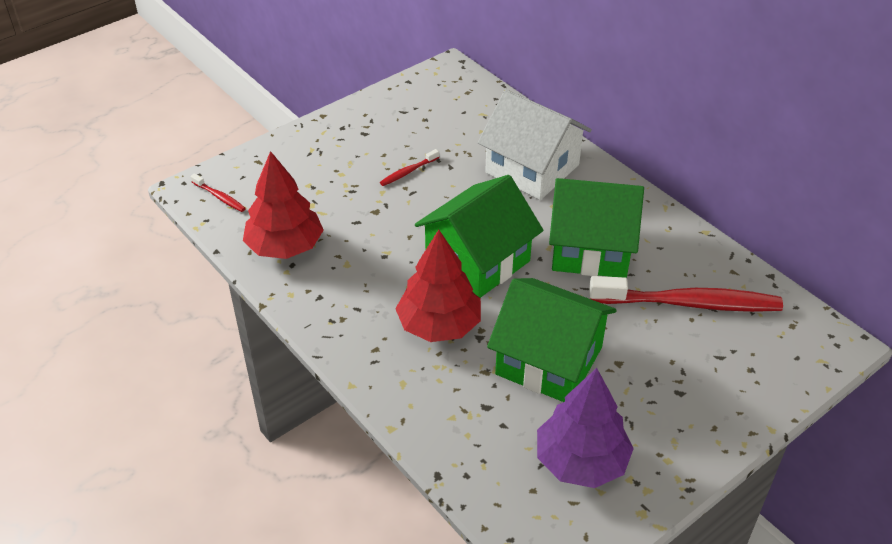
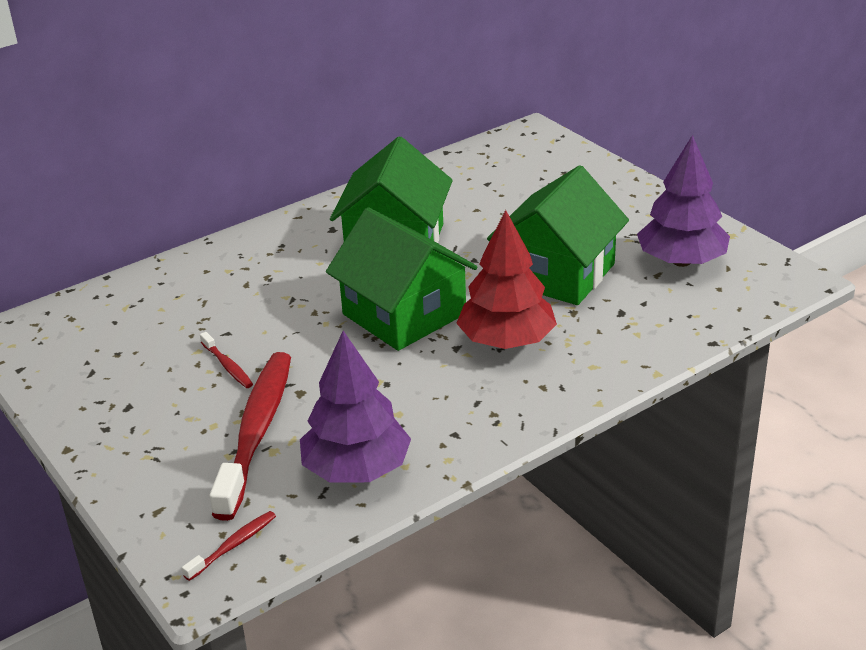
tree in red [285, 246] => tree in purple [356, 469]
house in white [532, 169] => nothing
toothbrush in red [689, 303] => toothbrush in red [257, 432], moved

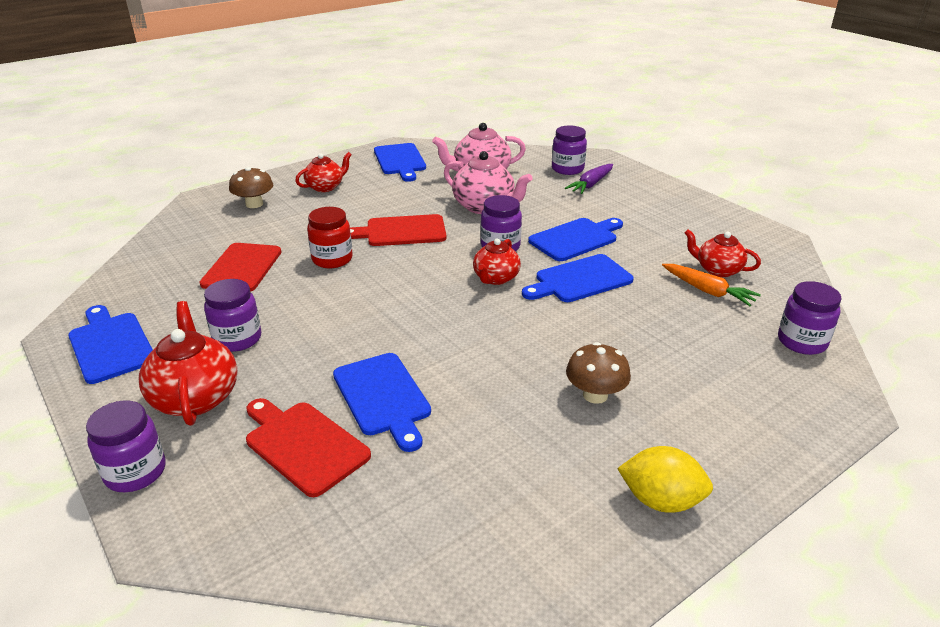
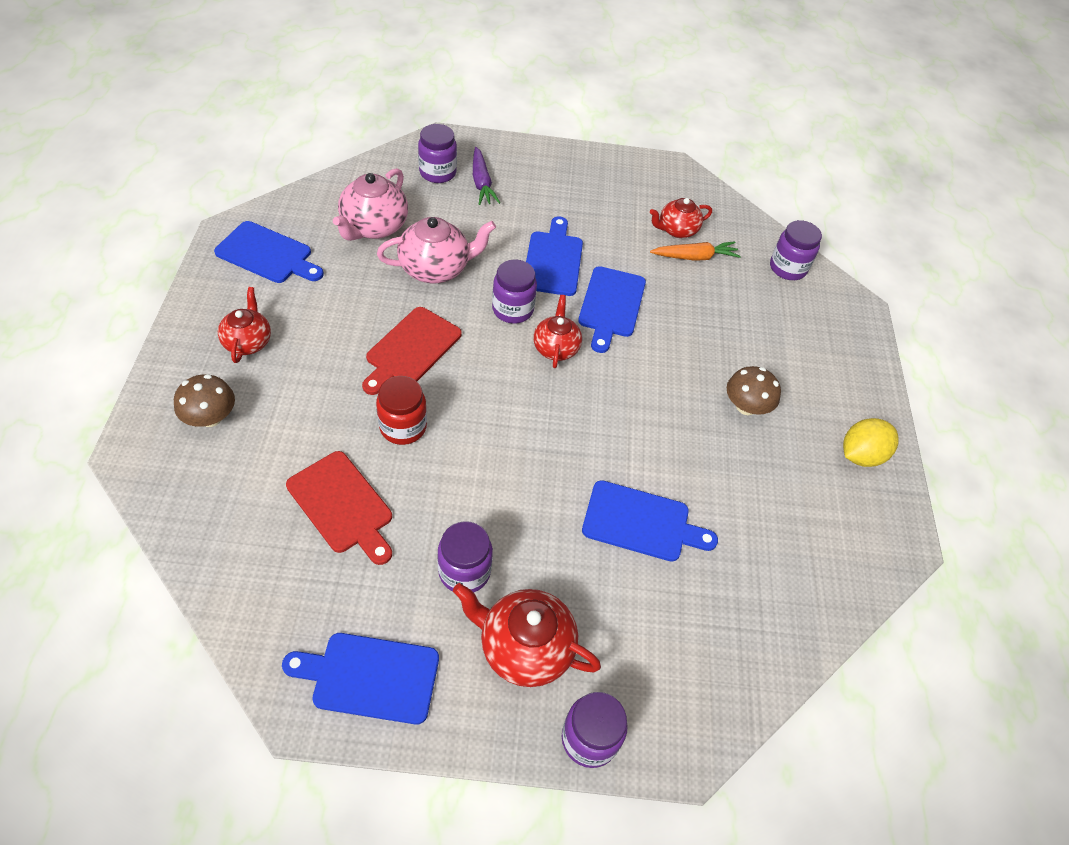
cutting board in red [304, 444] => nothing
teapot in red [495, 278] => teapot in red [556, 348], 150 degrees counterclockwise

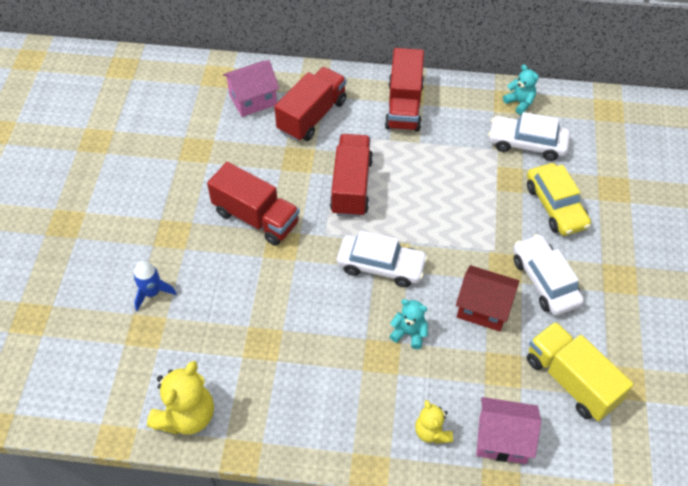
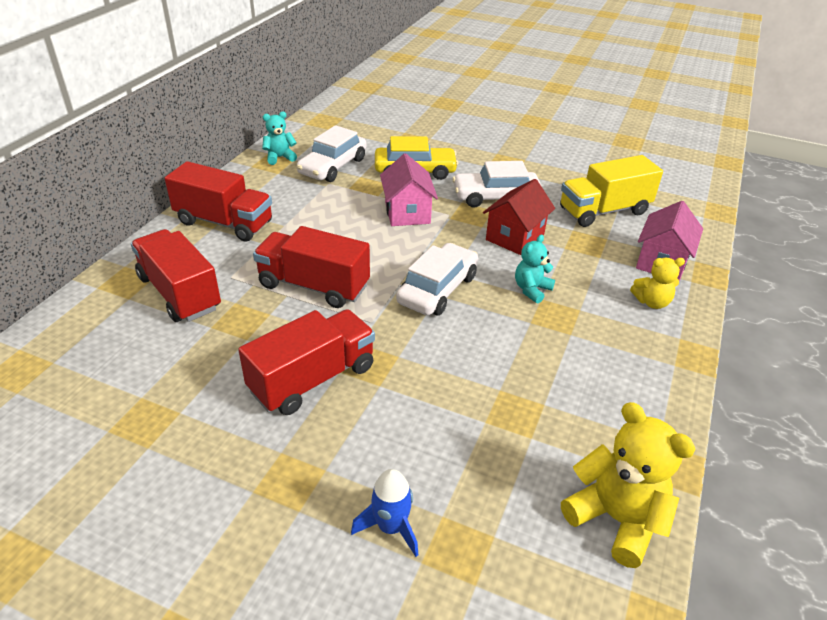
house in pink [253, 100] => house in pink [407, 212], moved

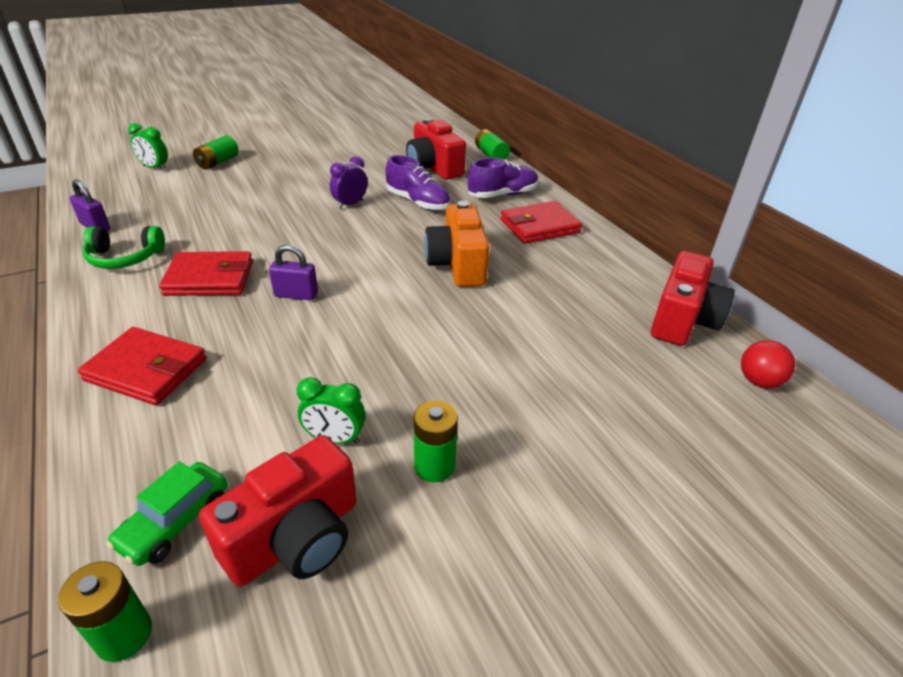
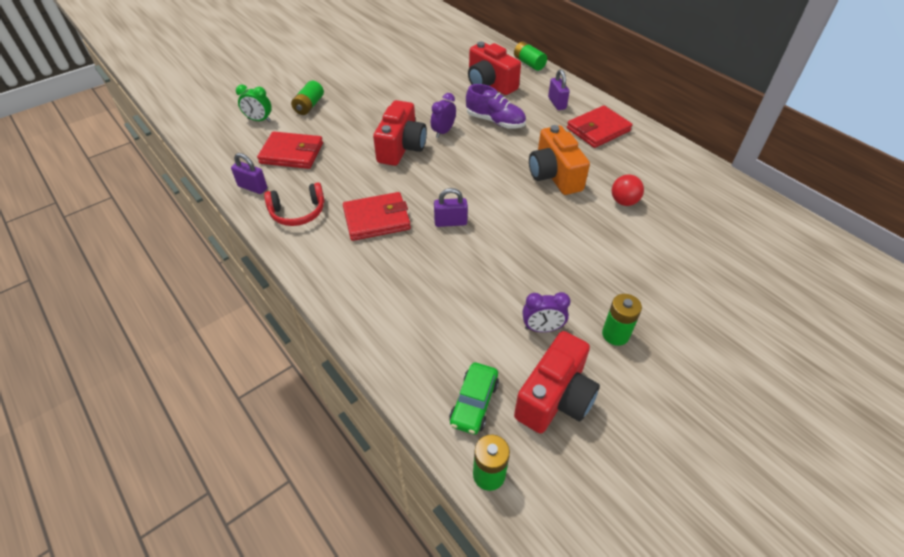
wallet in red [146, 370] => wallet in red [292, 153], moved
headphones in green [125, 257] => headphones in red [298, 212]
clock in green [335, 438] => clock in purple [542, 328]
shoe in purple [502, 195] => padlock in purple [557, 103]
camera in red [683, 320] => camera in red [401, 148], moved
ball in red [758, 381] => ball in red [624, 201], moved

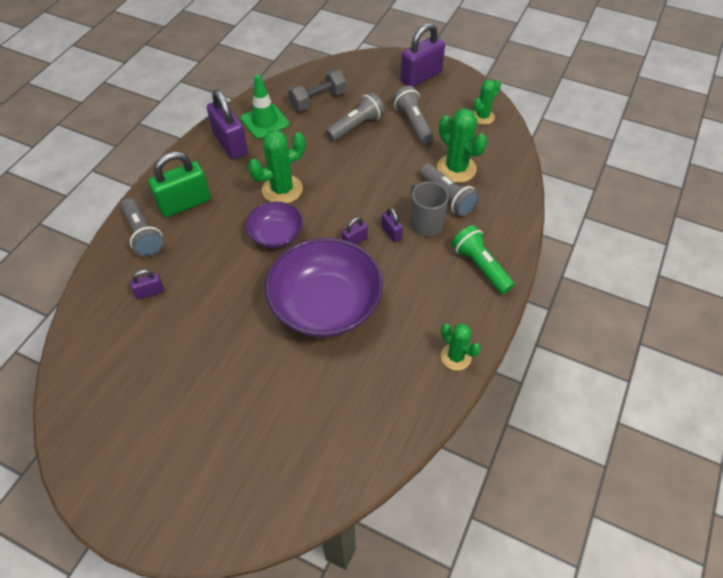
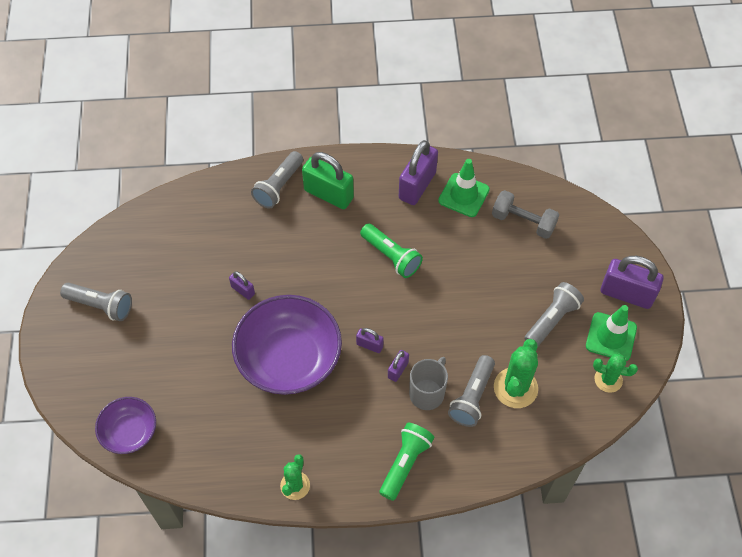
padlock in purple [150, 292] => padlock in purple [243, 290], moved
bowl in purple [276, 235] => bowl in purple [129, 432], moved
cactus in green [282, 189] => flashlight in green [391, 256]
flashlight in grey [356, 126] => flashlight in grey [101, 306], moved
nothing => traffic cone in green [611, 337]

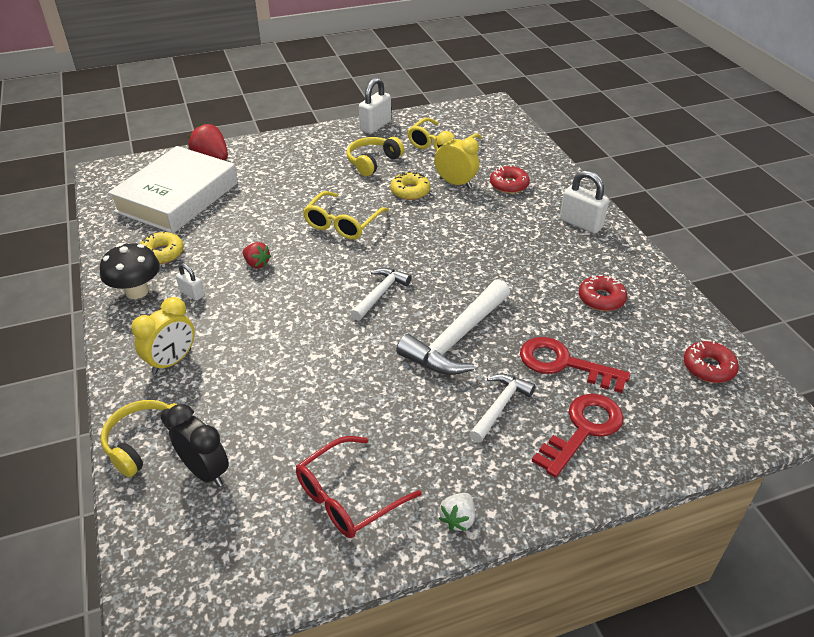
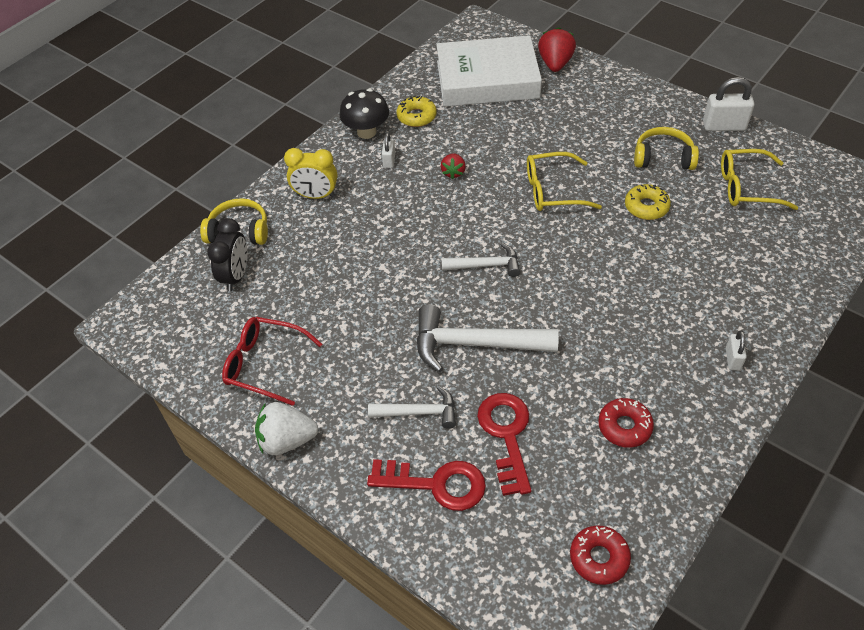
clock in yellow [455, 183] => nothing
strawberry in white [458, 519] => strawberry in white [287, 440], x1.66
donut in red [509, 185] => nothing
padlock in white [581, 223] => padlock in white [733, 359], x0.56

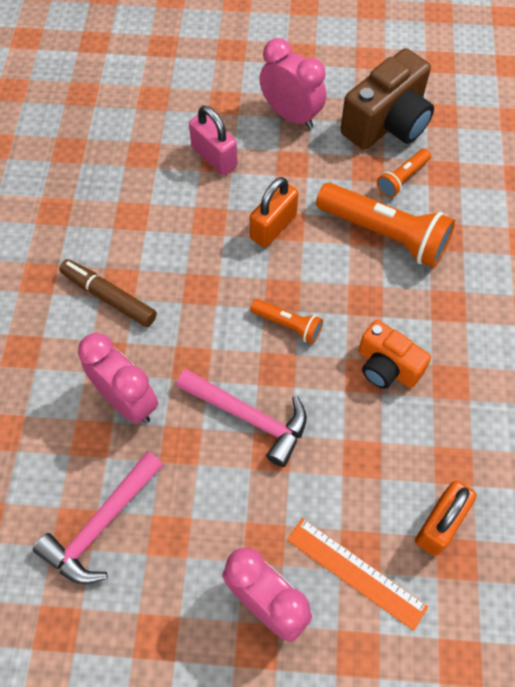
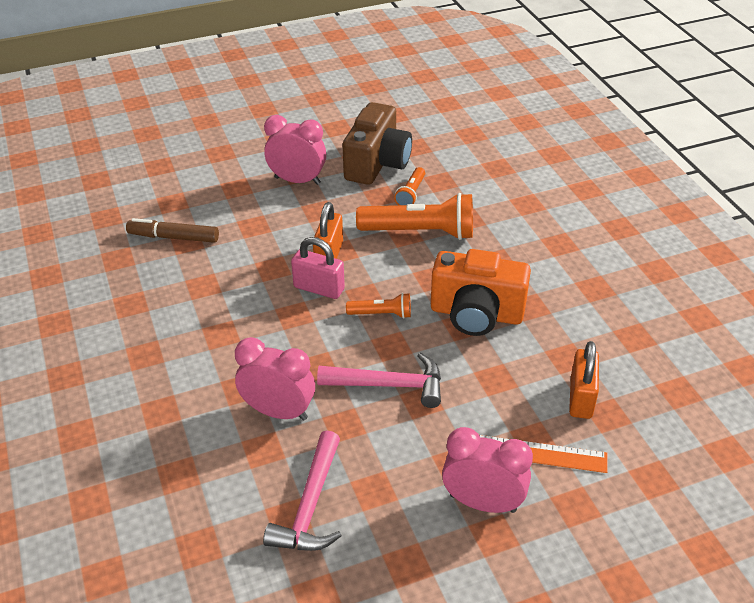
marker in brown [109, 297] => marker in brown [174, 237], moved
padlock in pink [214, 157] => padlock in pink [319, 288], moved
camera in orange [387, 367] => camera in orange [476, 314], x1.61

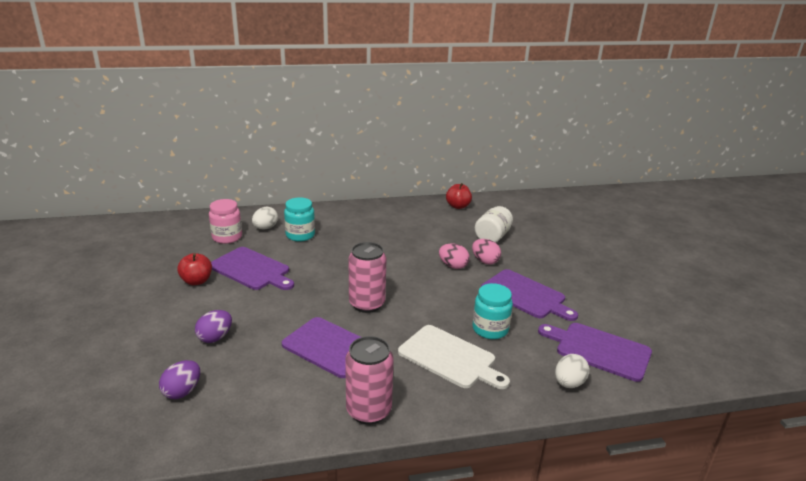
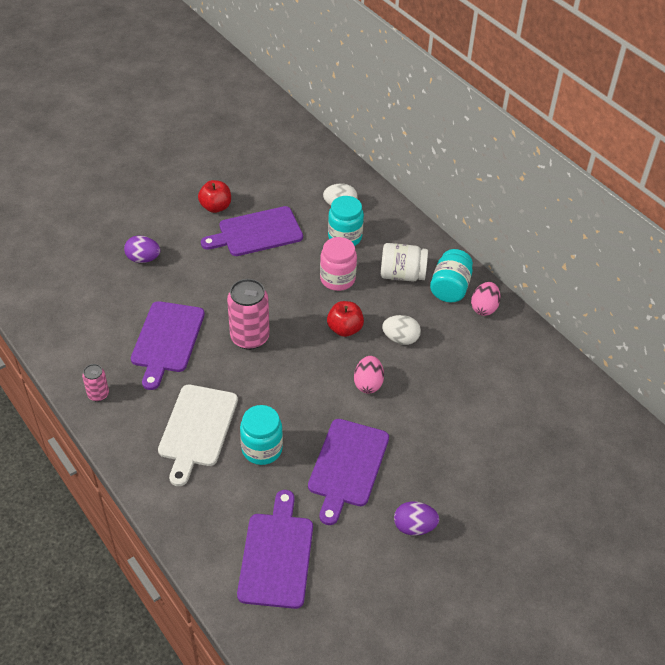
egg in purple [182, 391] => egg in purple [414, 527], moved
jar in pink [227, 237] => jar in pink [337, 279], moved
cutting board in purple [251, 270] => cutting board in purple [257, 232], 60 degrees clockwise
can in pink [369, 411] => can in pink [98, 394], x0.53
apple in red [458, 206] => apple in red [345, 329], moved
egg in pink [485, 261] => egg in pink [484, 308], moved
jar in white [492, 237] => jar in white [402, 275], moved
egg in white [569, 383] => egg in white [400, 339], moved
nothing => jar in turquoise [450, 288]

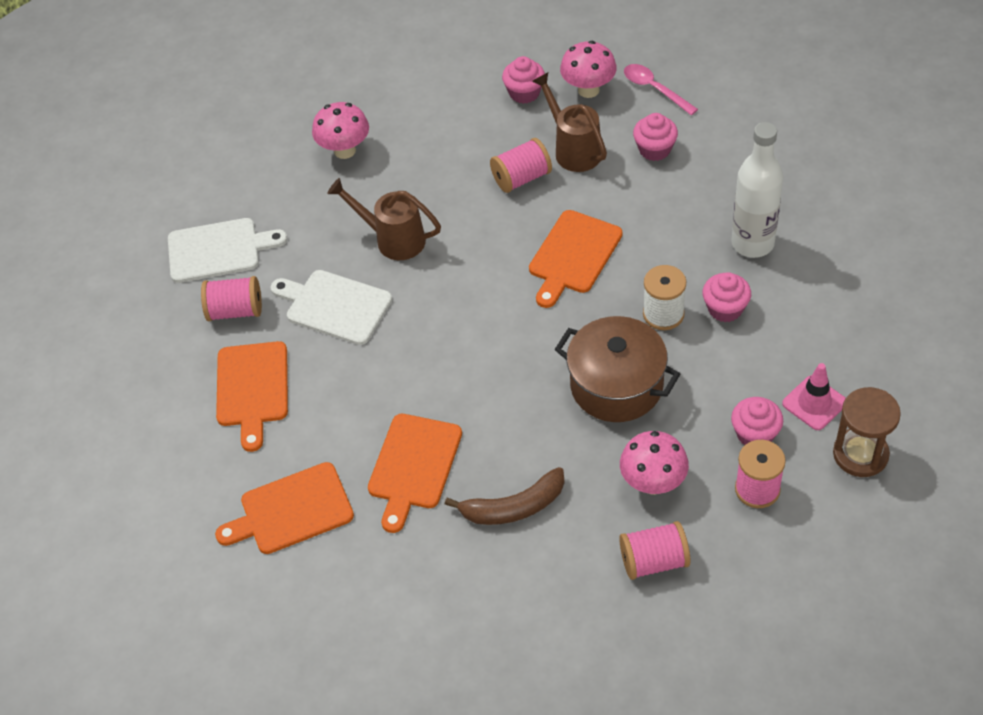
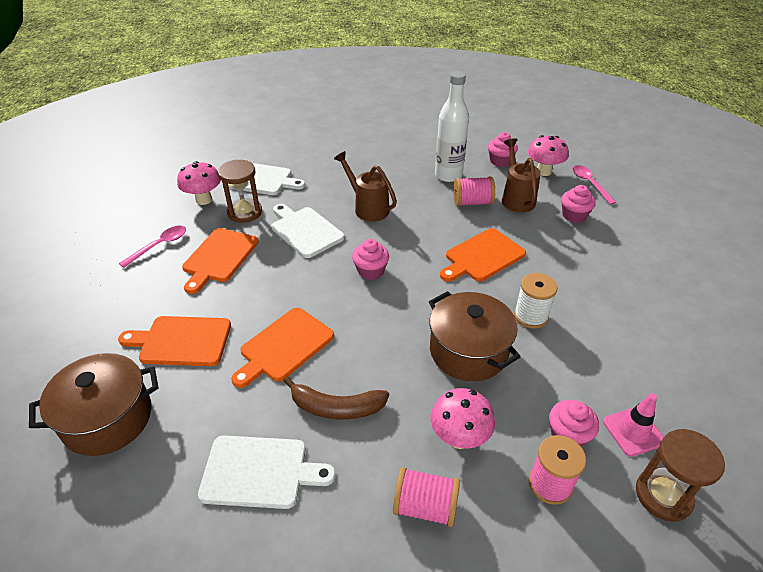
spool in pink [235, 311] => hourglass in brown [245, 212]
mushroom in pink [345, 150] => mushroom in pink [204, 200], moved
cupcake in pink [725, 309] => cupcake in pink [371, 271], moved
bottle in white [752, 243] => bottle in white [448, 175], moved
nothing => pot in brown [108, 418]
nothing => spoon in pink [160, 245]
nothing => cutting board in white [260, 472]

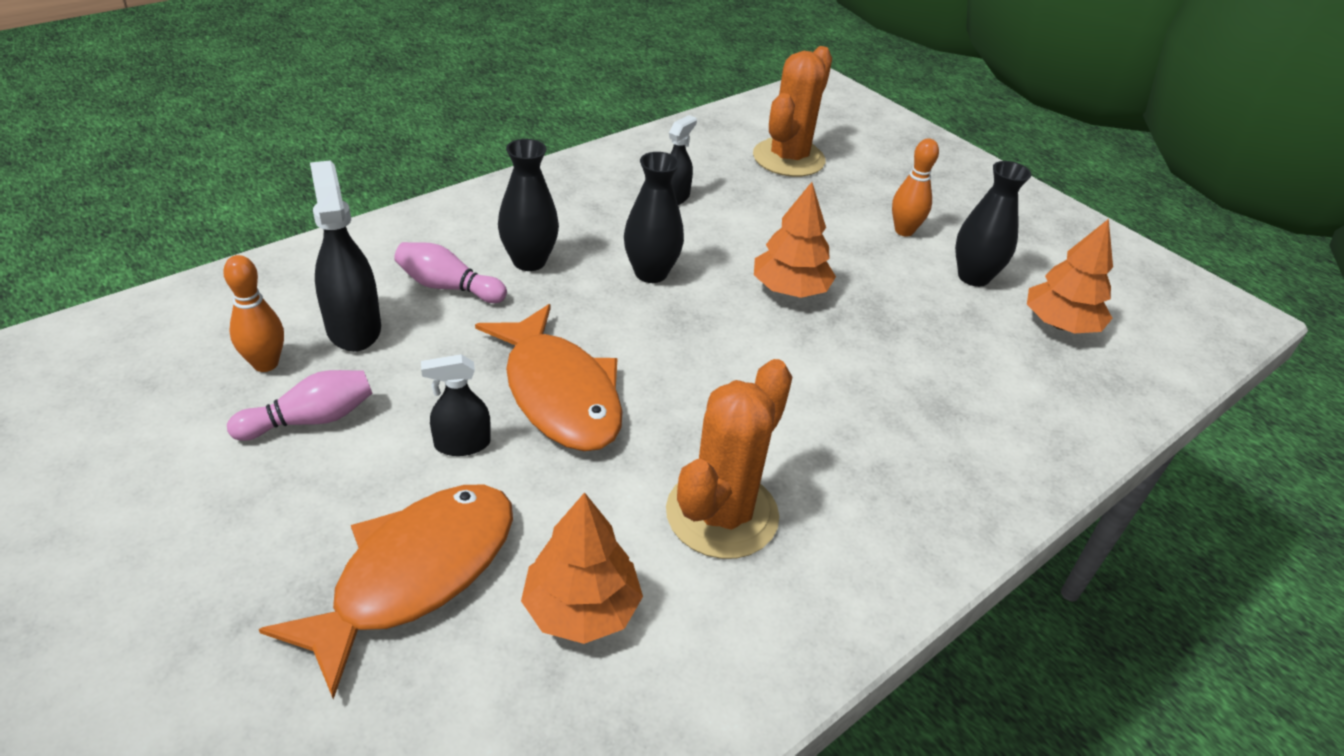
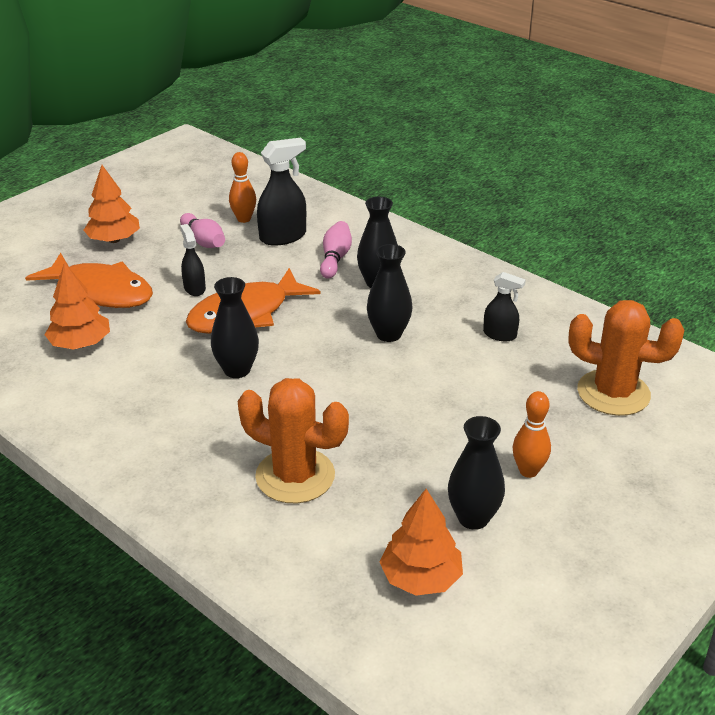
cactus in orange [722, 514] => cactus in orange [295, 476], moved
tree in orange [790, 289] => tree in orange [114, 240], moved
nothing => vase in black [237, 370]

